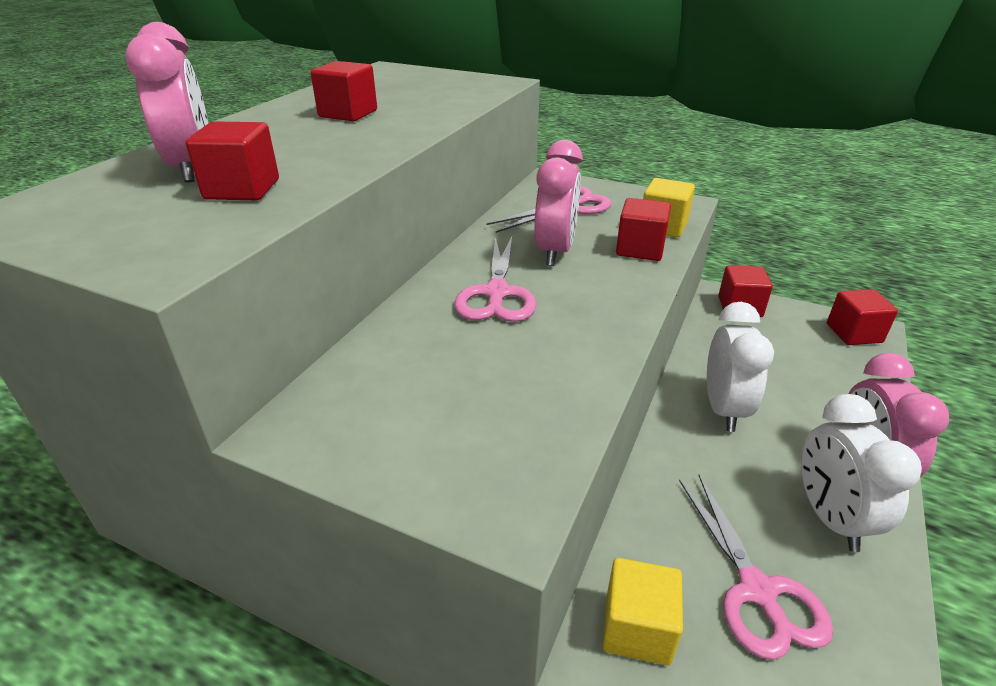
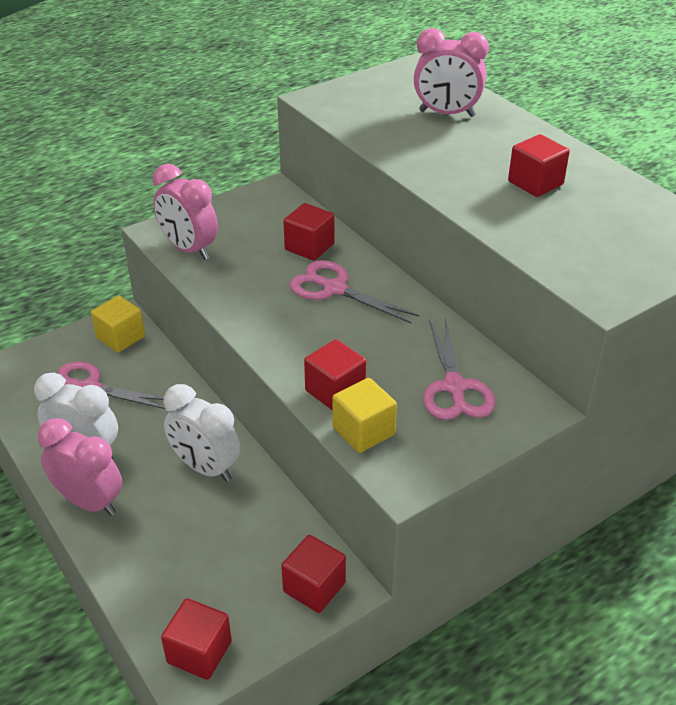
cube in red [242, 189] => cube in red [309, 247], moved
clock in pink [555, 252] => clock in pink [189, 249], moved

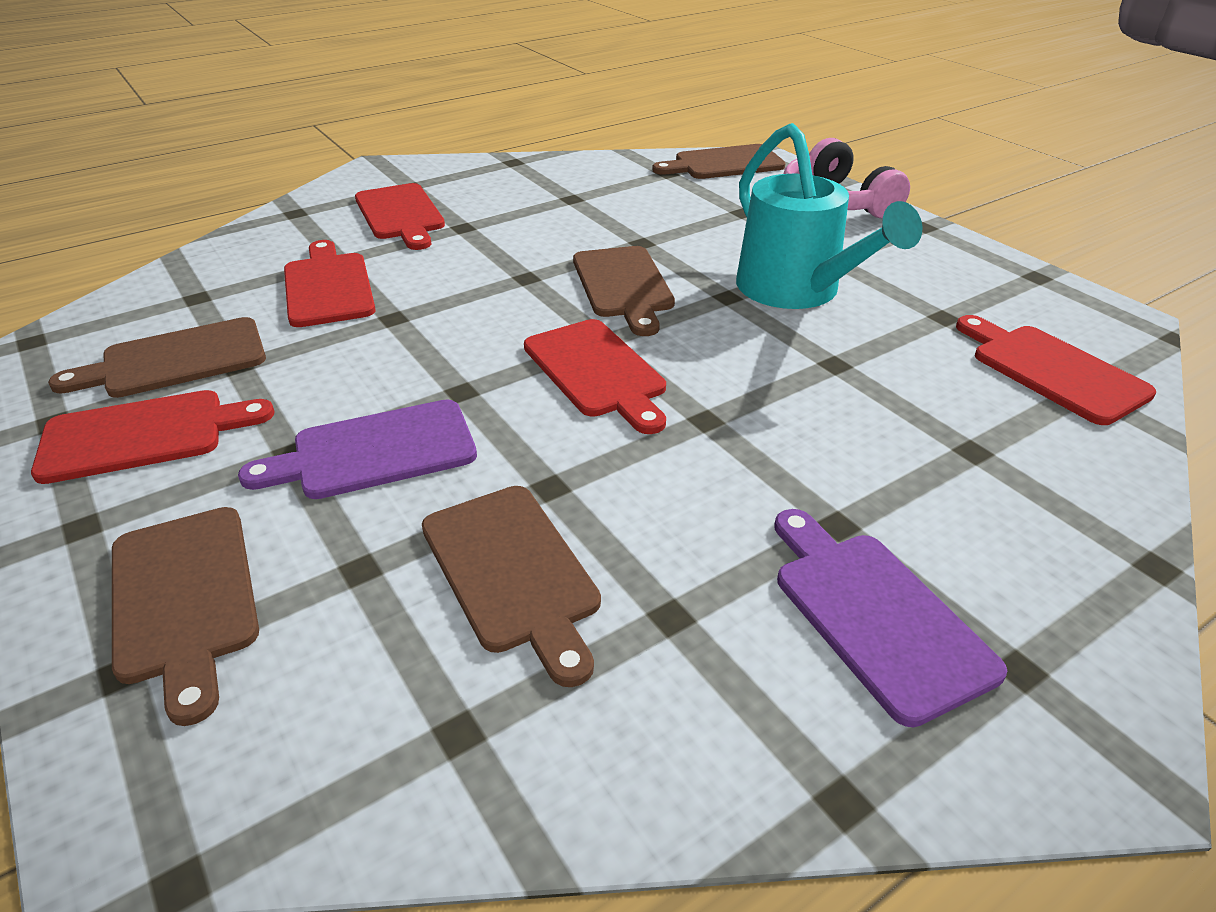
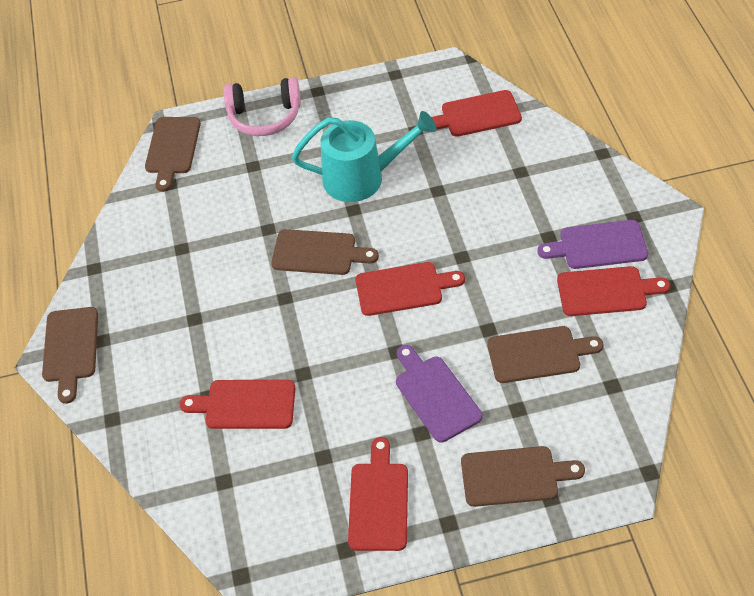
cutting board in brown [176, 360] => cutting board in brown [71, 348], moved
cutting board in purple [375, 452] => cutting board in purple [435, 395], 150 degrees clockwise
cutting board in red [401, 214] => cutting board in red [606, 291], moved

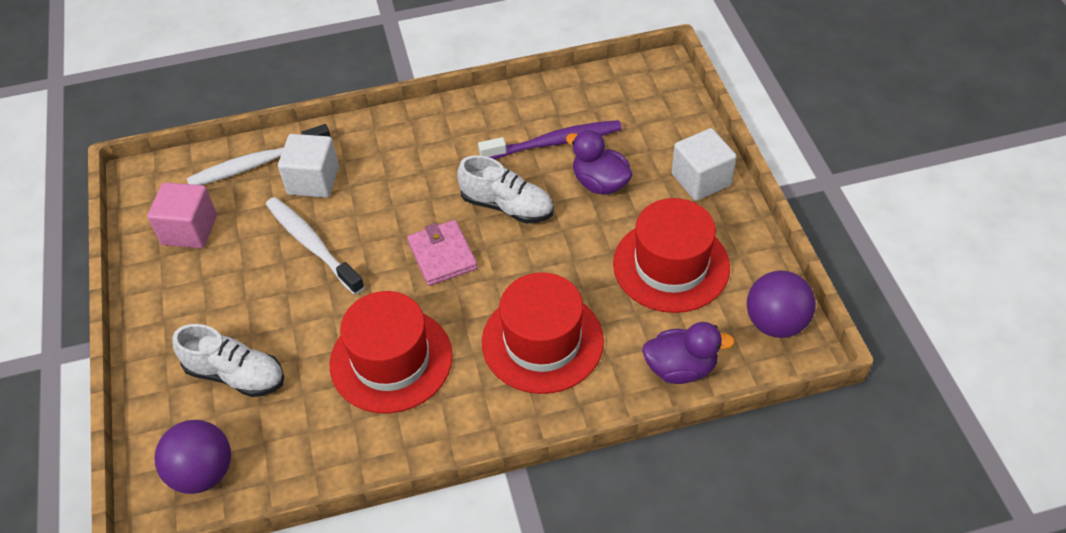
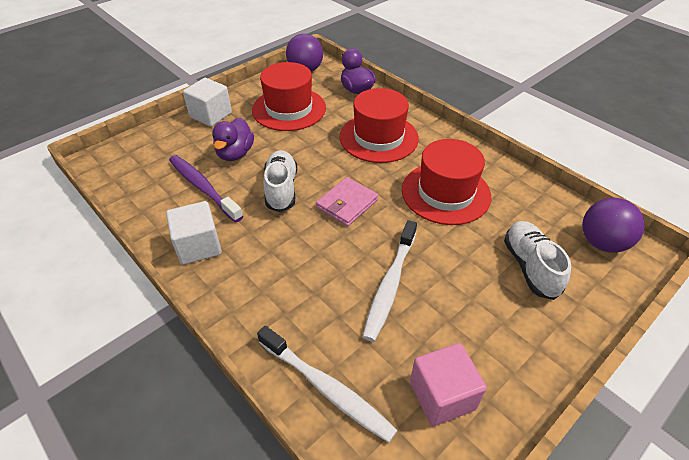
cube in white [313, 180] => cube in white [198, 246], moved

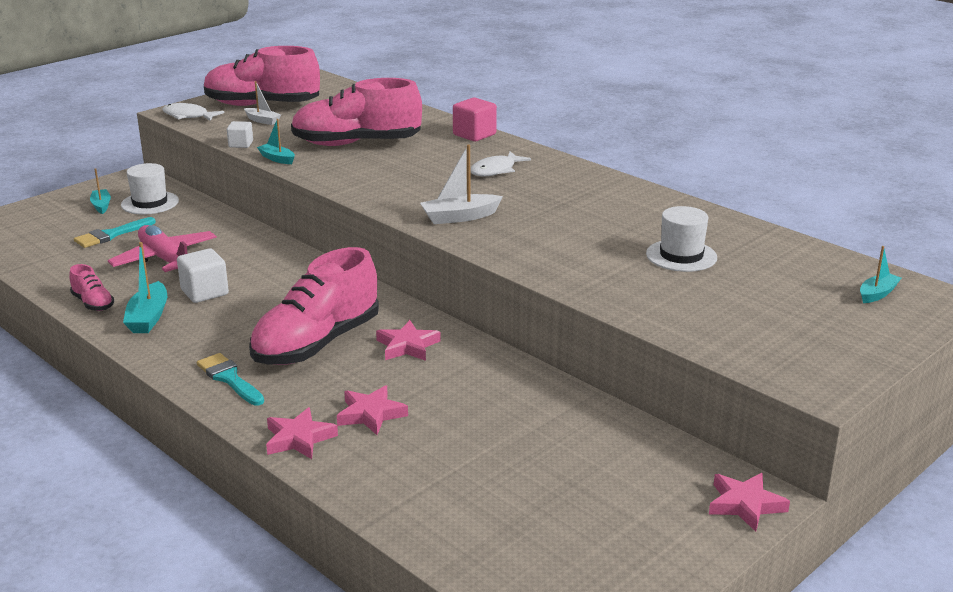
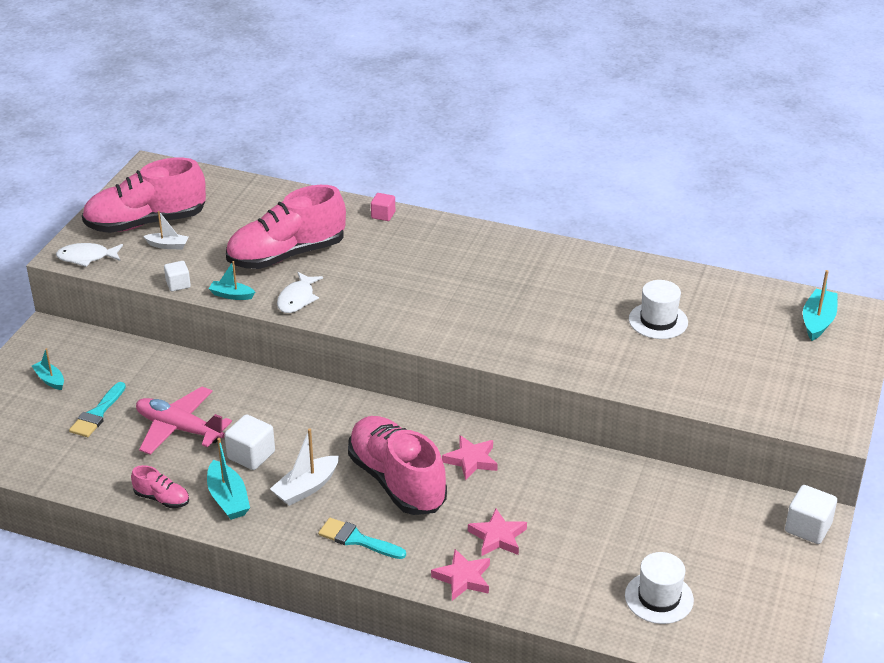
hat in white [150, 203] => hat in white [659, 598], moved
shoe in pink [317, 344] => shoe in pink [397, 481], 135 degrees clockwise
boat in white [460, 217] => boat in white [306, 488], moved
cube in pink [474, 135] => cube in pink [383, 215], x0.63
fish in white [496, 170] => fish in white [297, 299], moved
star in pink [745, 505] => cube in white [808, 528]
boat in turquoise [877, 294] => boat in turquoise [818, 321], x1.55

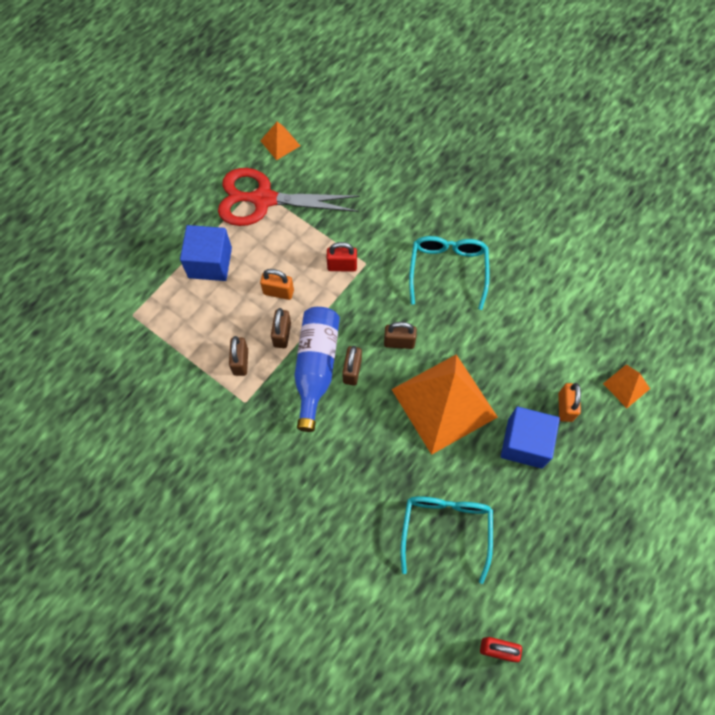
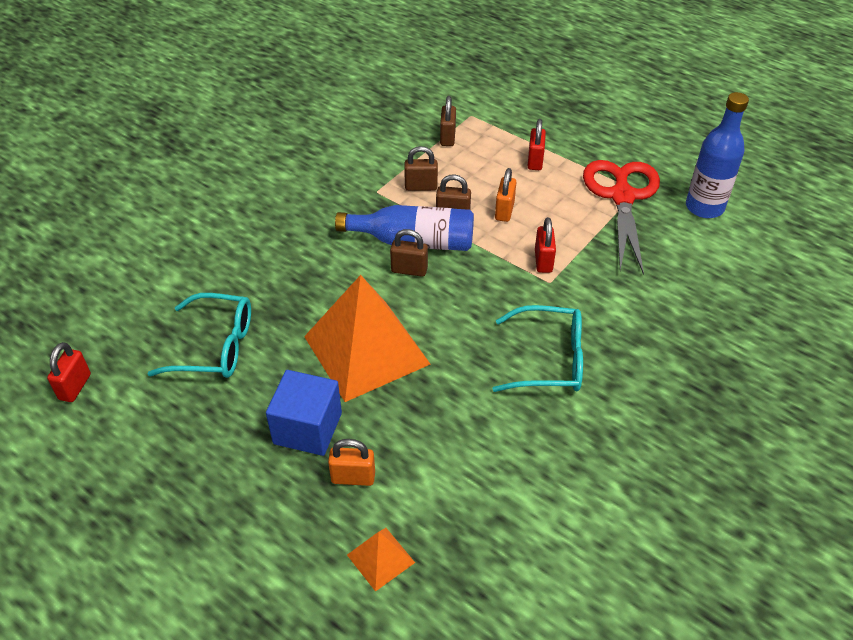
cube in blue [210, 263] => padlock in red [535, 161]
pyramid in orange [280, 143] => bottle in blue [704, 207]
padlock in brown [399, 342] => padlock in brown [447, 137], moved

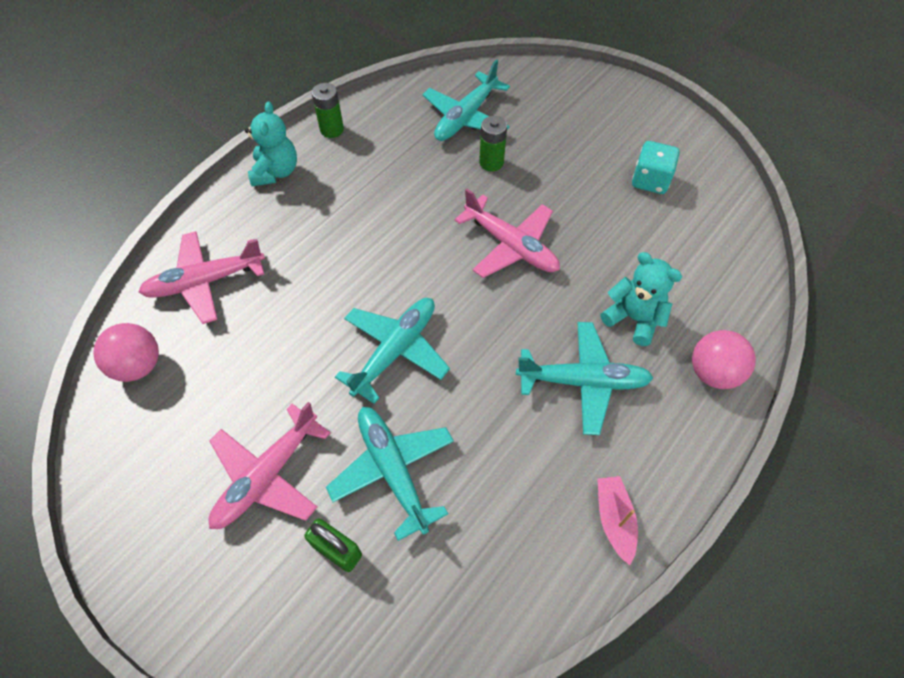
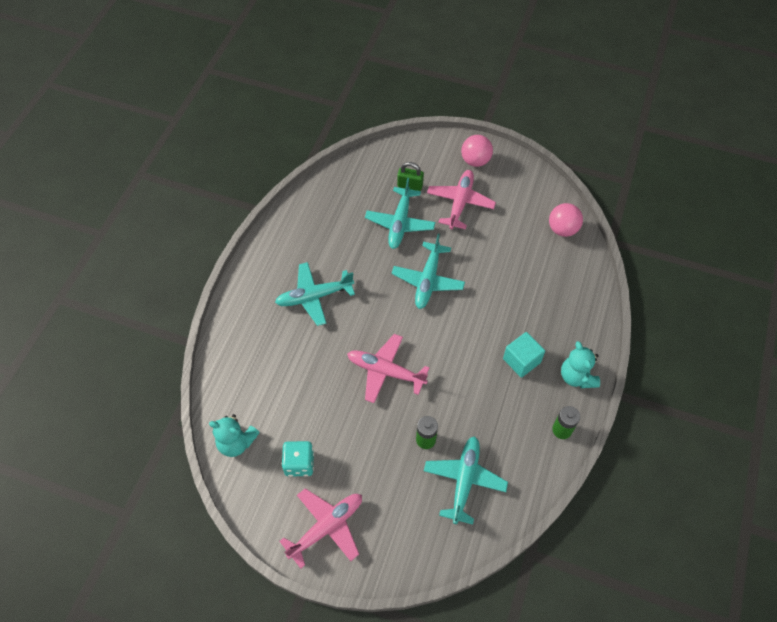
plane in pink [205, 282] => plane in pink [326, 527], moved
plane in turquoise [392, 470] => plane in turquoise [400, 223], 60 degrees clockwise
boat in pink [614, 520] => nothing
teddy bear in turquoise [633, 318] => teddy bear in turquoise [236, 442], moved
ball in pink [713, 372] => ball in pink [475, 161], moved
nothing => cube in turquoise [521, 361]

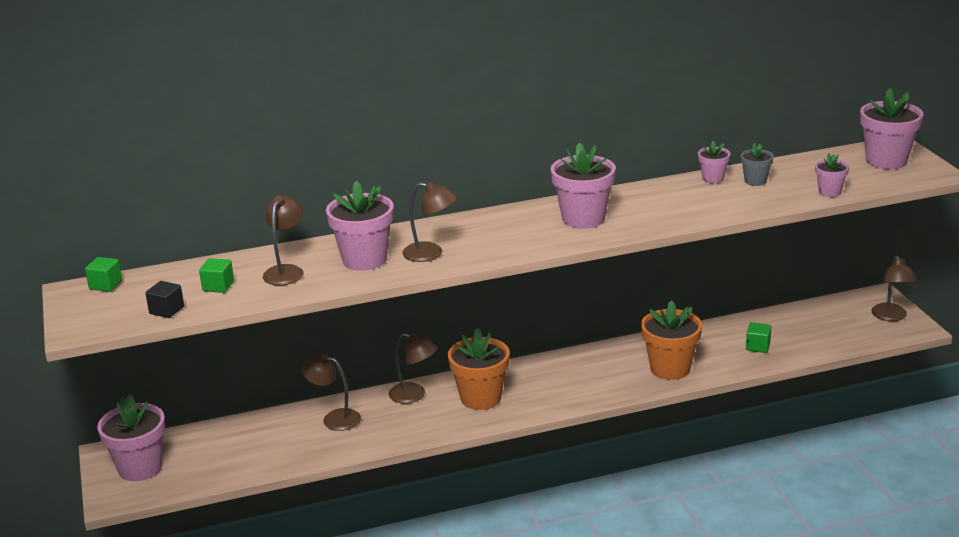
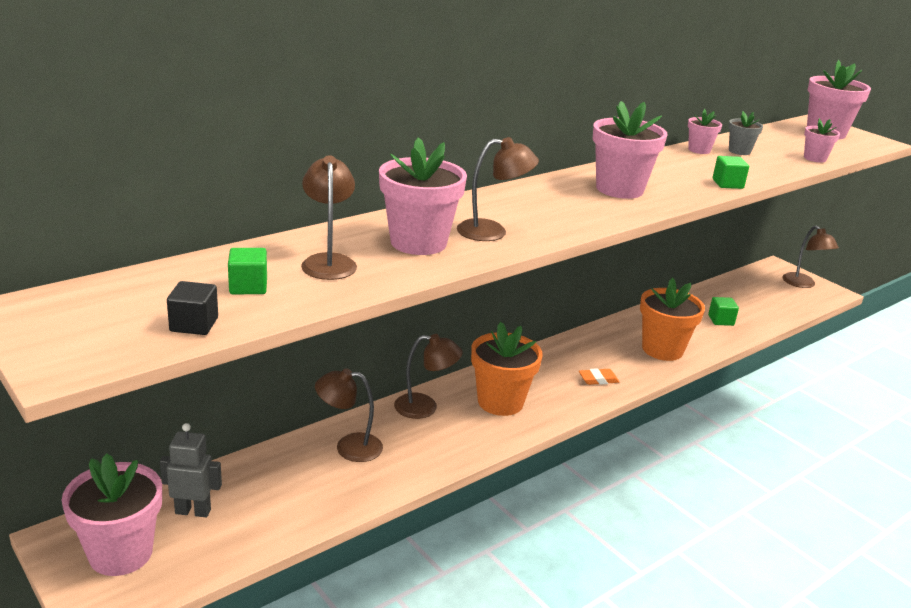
cube in green [105, 285] => cube in green [727, 184], moved
nothing => robot in grey [193, 511]
nothing => eraser in orange [598, 379]

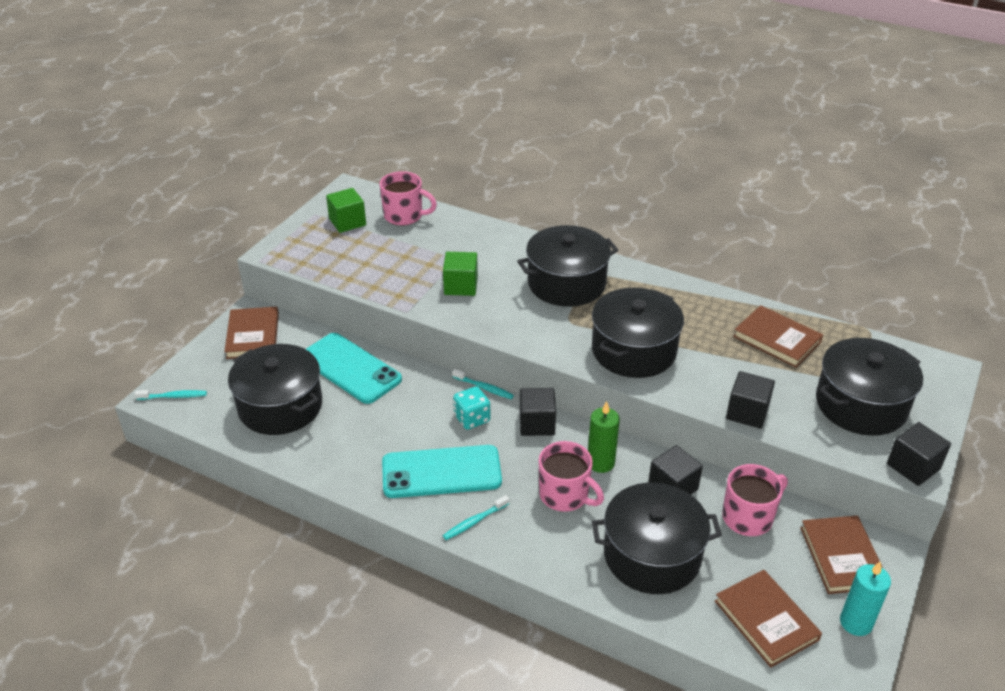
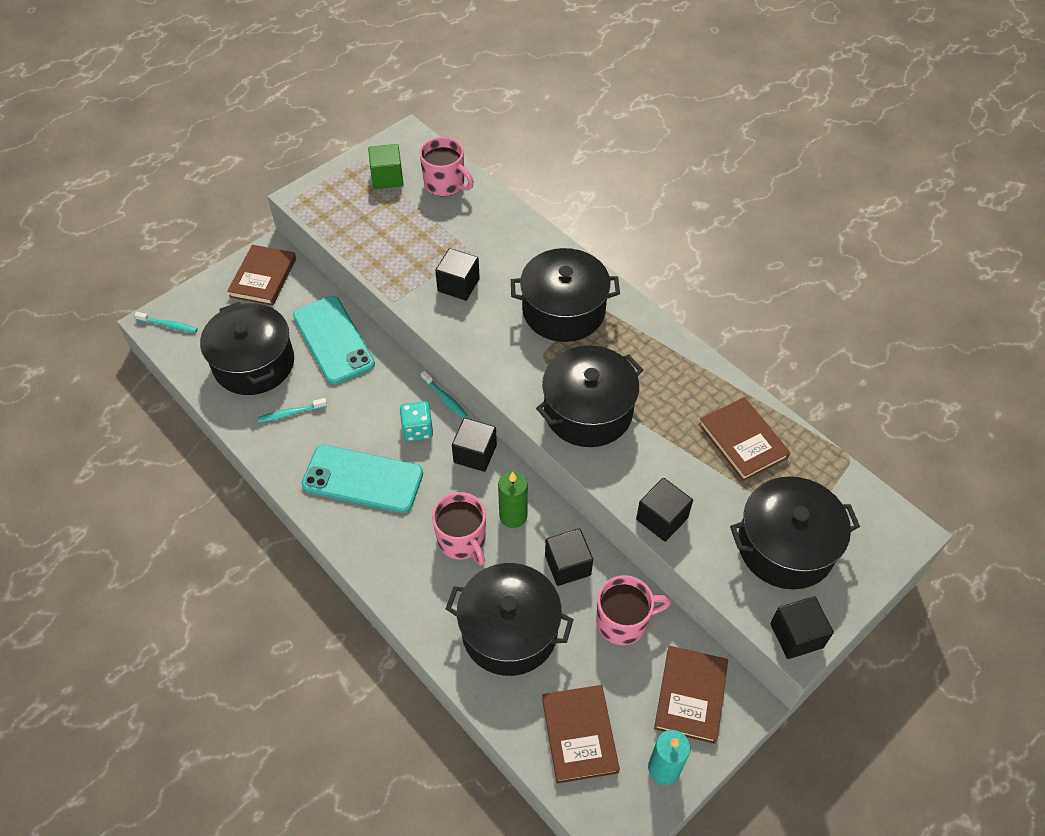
cube in green [461, 286] => cube in black [458, 285]
toothbrush in turquoise [475, 521] => toothbrush in turquoise [291, 413], moved

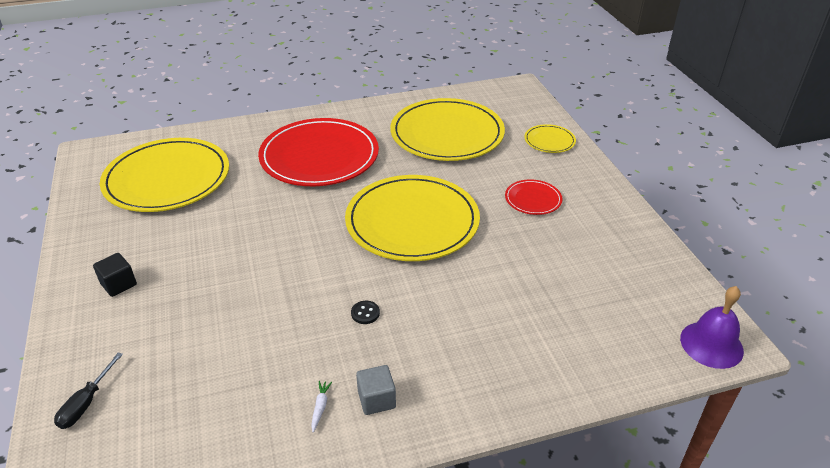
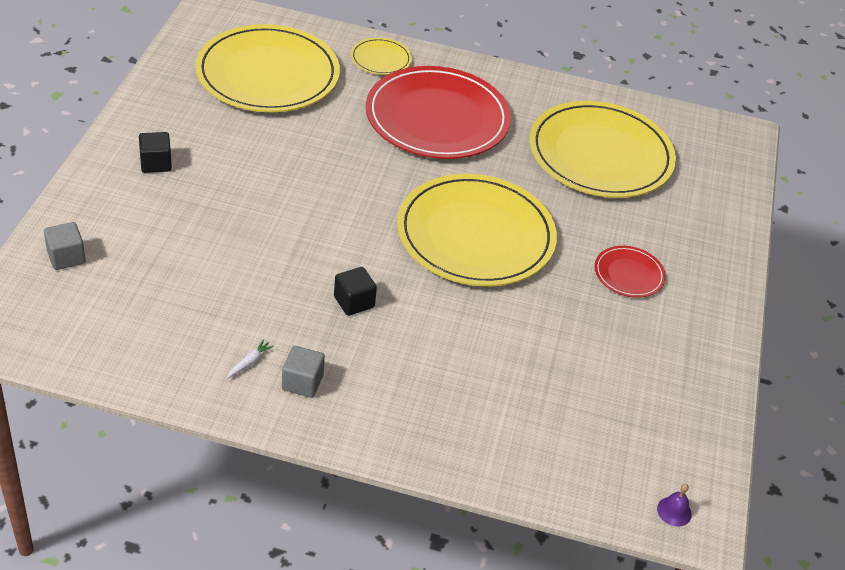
screwdriver in black [86, 403] => cube in grey [66, 257]
button in black [365, 313] => cube in black [354, 302]
plate in yellow [549, 141] => plate in yellow [380, 59], moved
bell in purple [711, 344] => bell in purple [674, 511], x0.48

